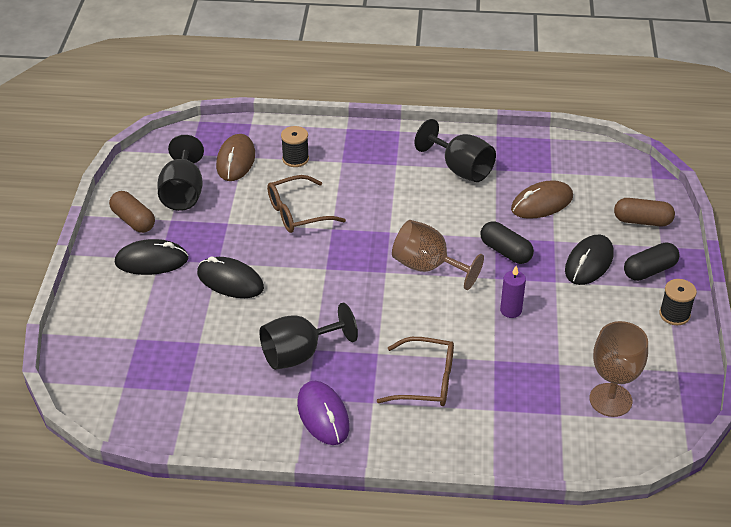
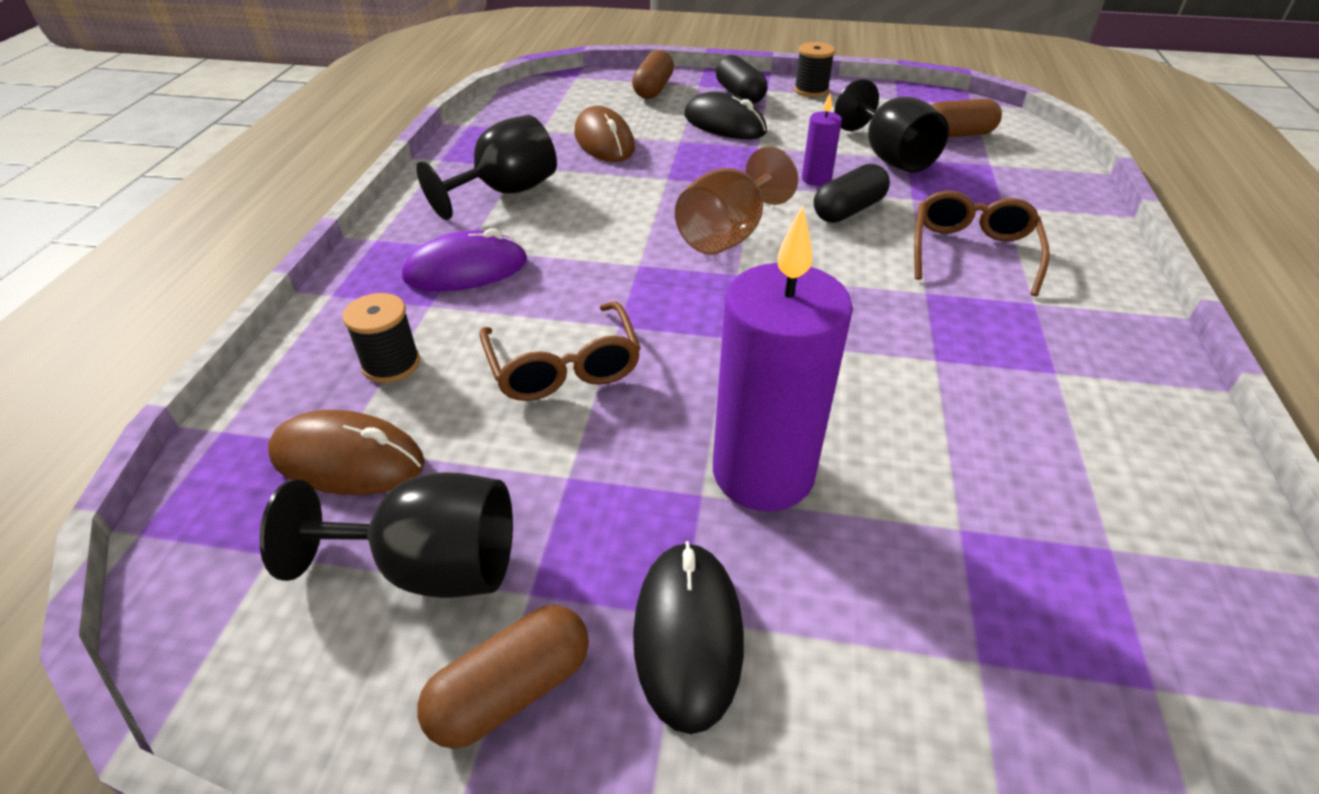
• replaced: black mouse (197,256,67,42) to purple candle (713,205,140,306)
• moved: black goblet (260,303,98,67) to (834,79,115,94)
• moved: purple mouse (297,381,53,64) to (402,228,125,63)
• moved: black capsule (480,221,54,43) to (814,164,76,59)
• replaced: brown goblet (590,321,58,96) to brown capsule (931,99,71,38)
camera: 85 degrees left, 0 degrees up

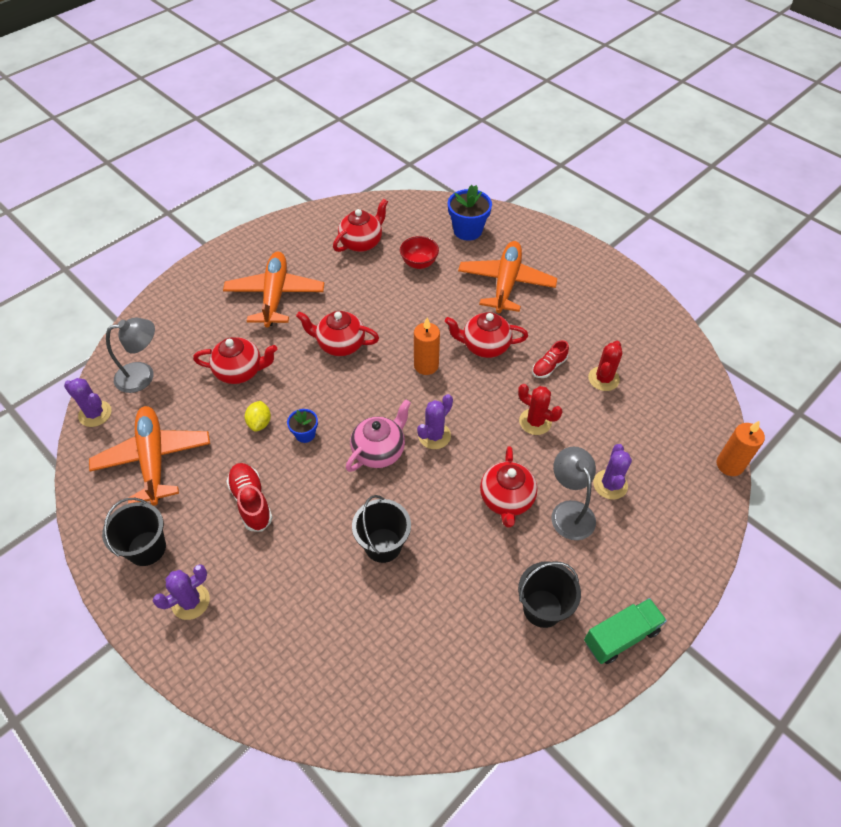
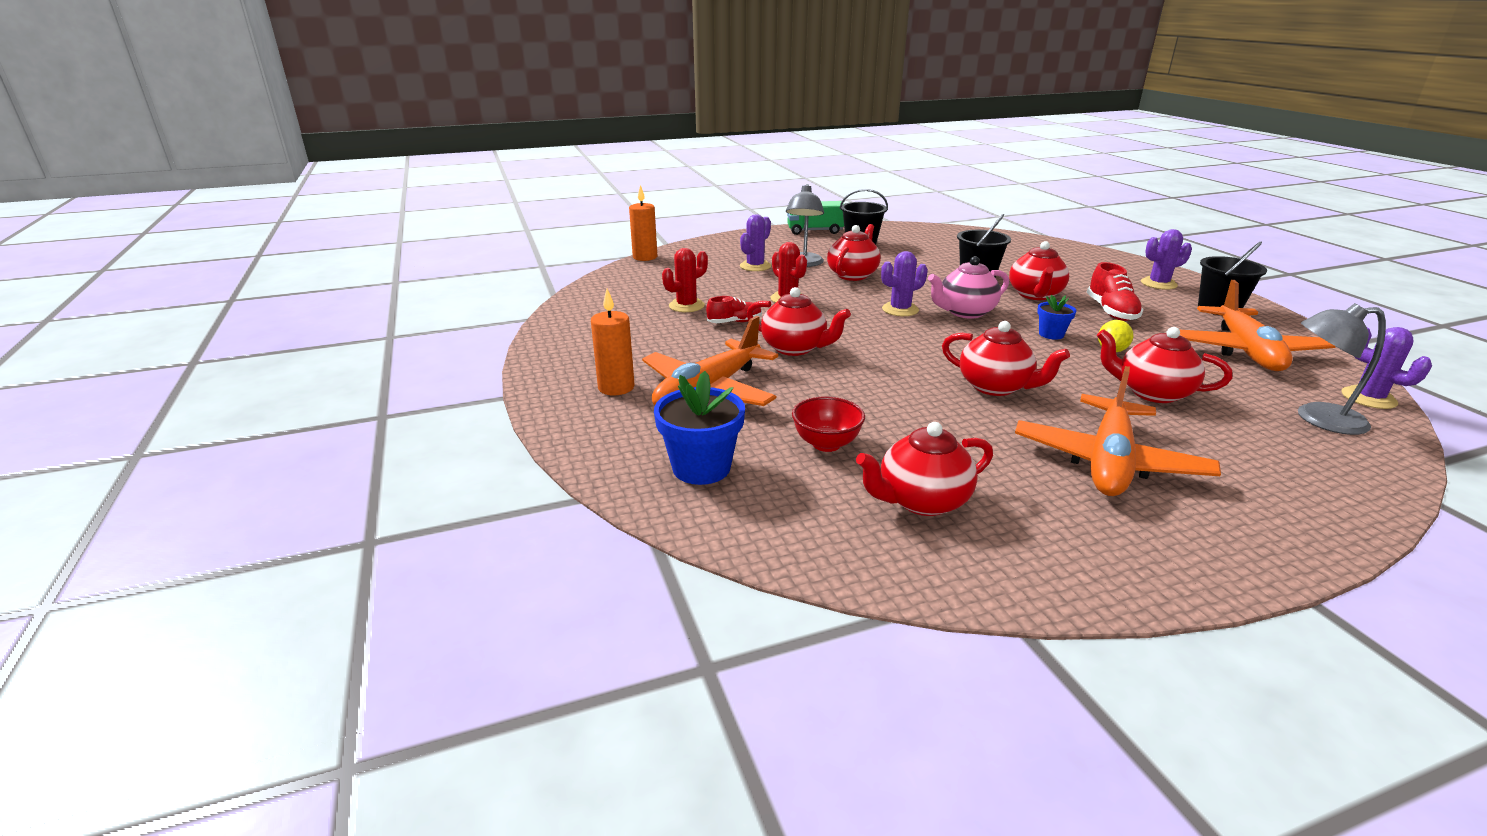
• moved: orange candle (414,318,26,57) to (591,289,44,106)
• added: red teapot (1009,241,60,59)
camera: 155 degrees left, 25 degrees down

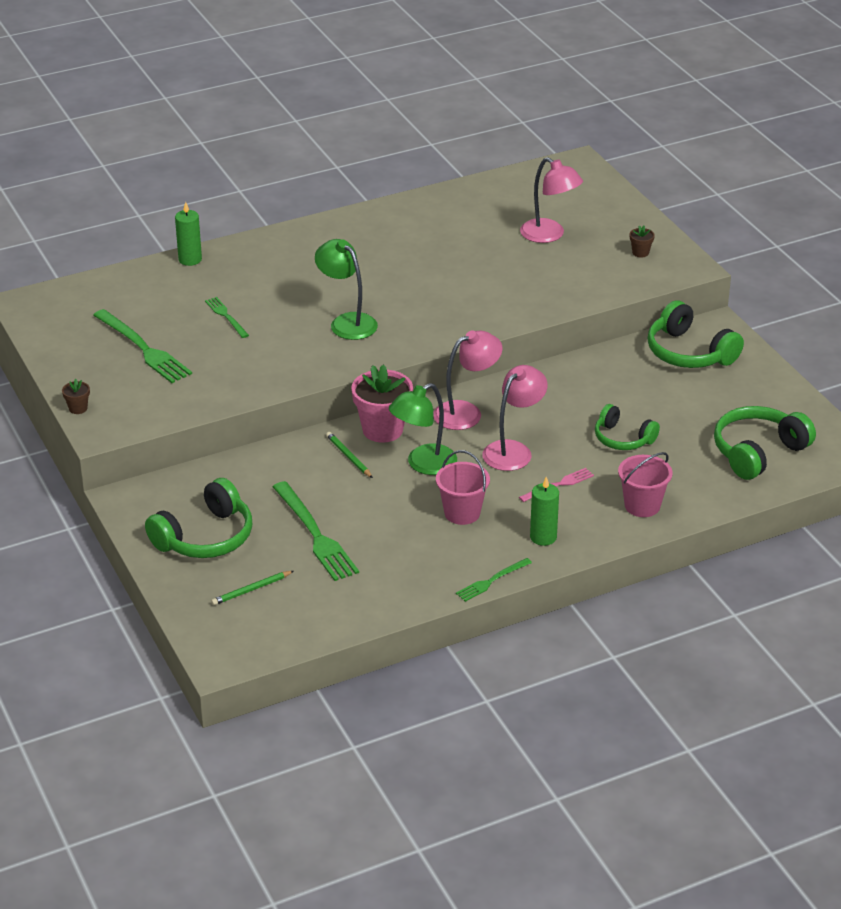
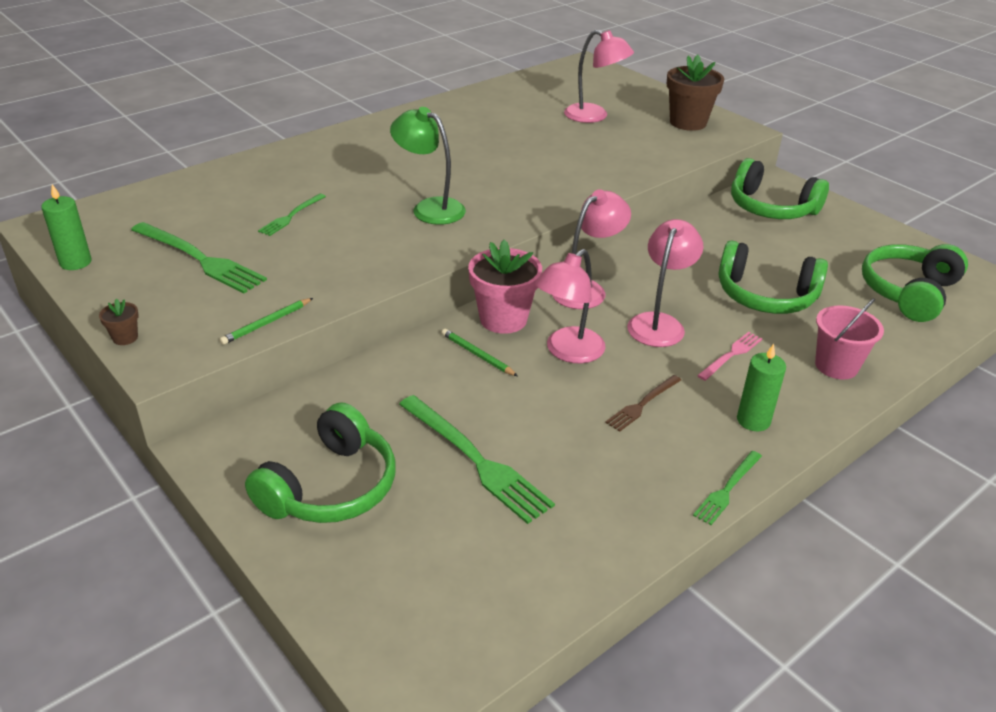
• moved: green candle (175,202,27,64) to (41,184,50,86)
• turned: green fork (205,297,44,41) = (258,194,68,42) 105 degrees counterclockwise
• moved: green pencil (211,571,82,34) to (220,298,93,47)
• recoloured: green lamp (389,383,68,92) to pink lamp (535,249,71,114)
• replaced: pink bucket (436,450,54,75) to brown fork (605,375,76,57)
• resized: green headphones (595,404,65,46) = (718,240,110,74) x1.54
• resized: brown flower pot (630,225,25,33) = (667,55,57,76) x2.25
camera: 15 degrees left, 0 degrees up

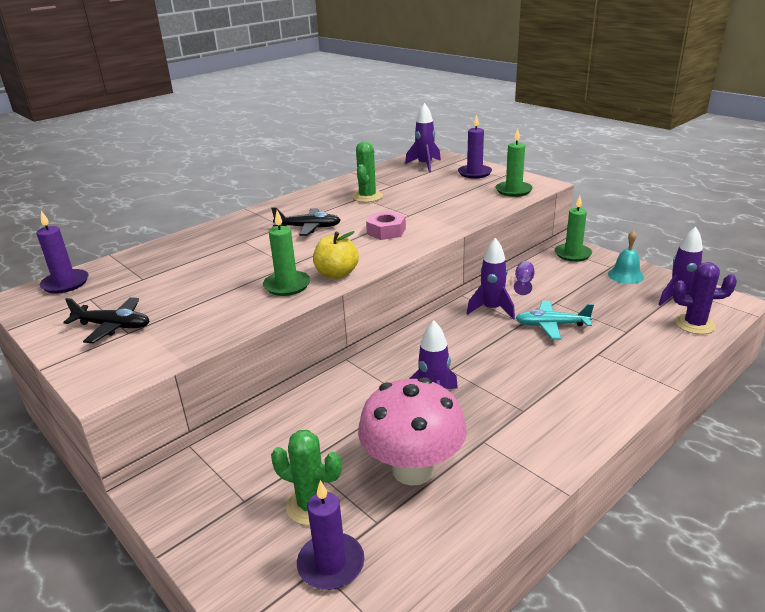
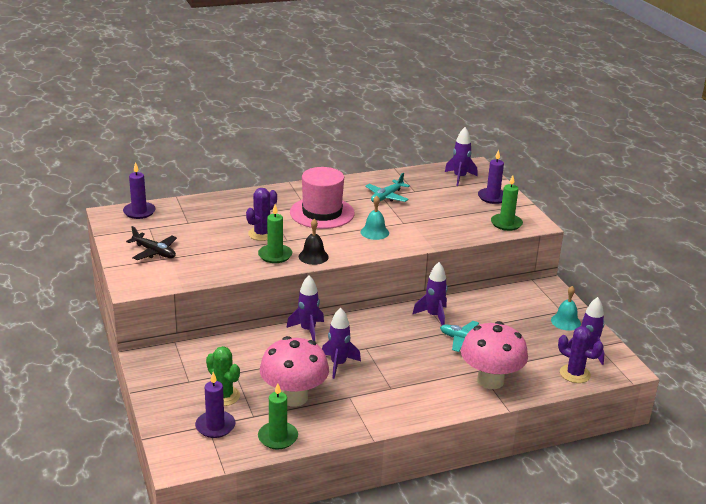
• replaced: black plane (271,207,70,29) to pink hat (290,167,65,62)
• replaced: yellow apple (313,231,46,48) to black bell (299,219,30,46)
• replaced: green cactus (352,141,31,61) to turquoise plane (365,173,45,29)
• replaced: pink nut (366,211,40,29) to turquoise bell (361,196,28,44)
• removed: purple goblet (514,261,20,34)
• moved: green candle (555,196,37,66) to (258,383,40,66)
• added: purple cactus (246,188,31,53)
• added: purple rocket (286,275,38,66)
• added: pink mushroom (461,321,67,68)
camera: 20 degrees right, 0 degrees up

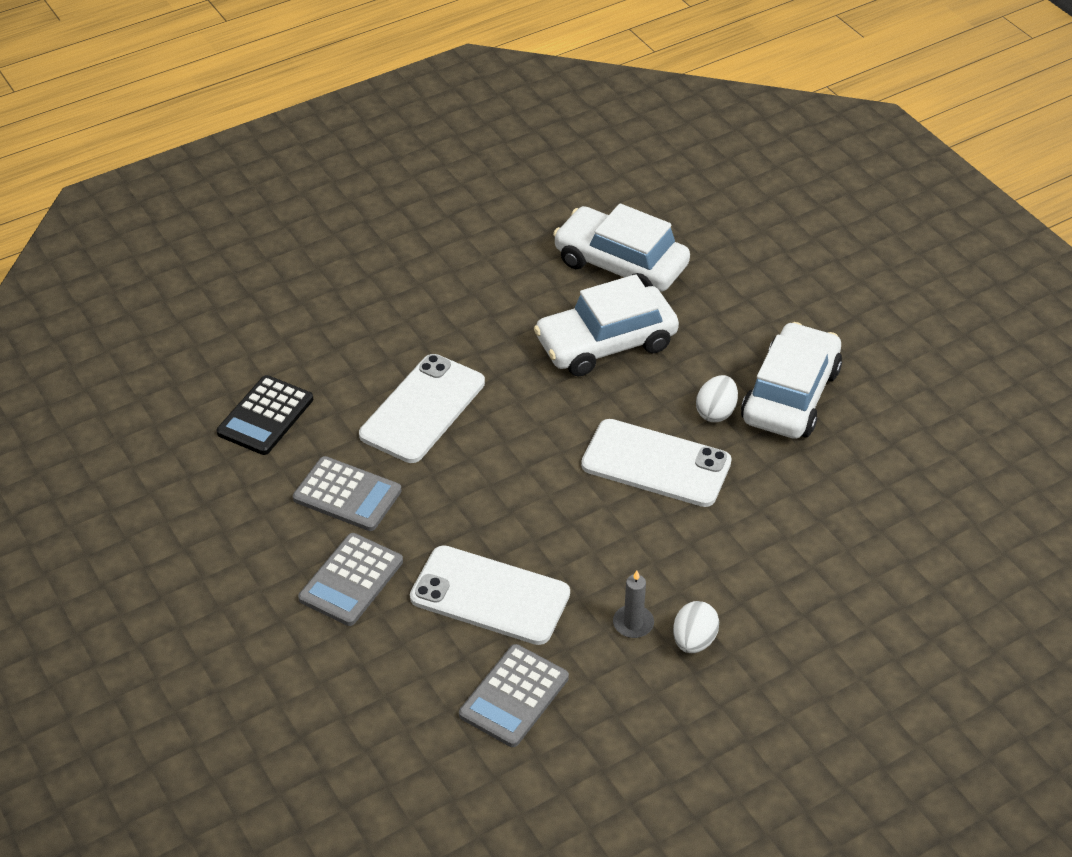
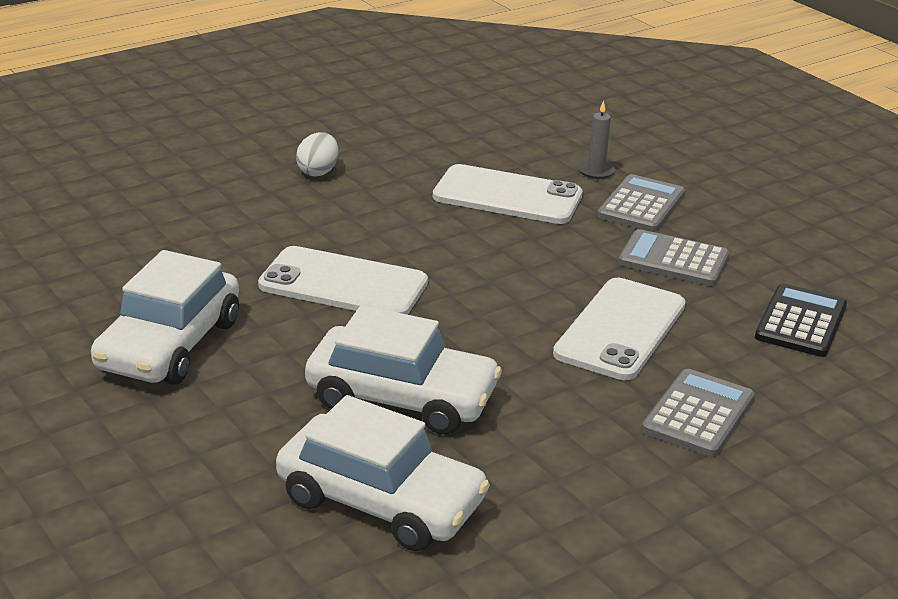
• moved: grey calculator (459,644,110,103) to (642,369,113,88)
• turned: white car (534,274,145,103) = (305,305,197,130) 45 degrees clockwise
• moved: grey candle (613,571,41,67) to (578,101,37,78)
• removed: white egg (696,375,42,47)
camera: 175 degrees right, 15 degrees down

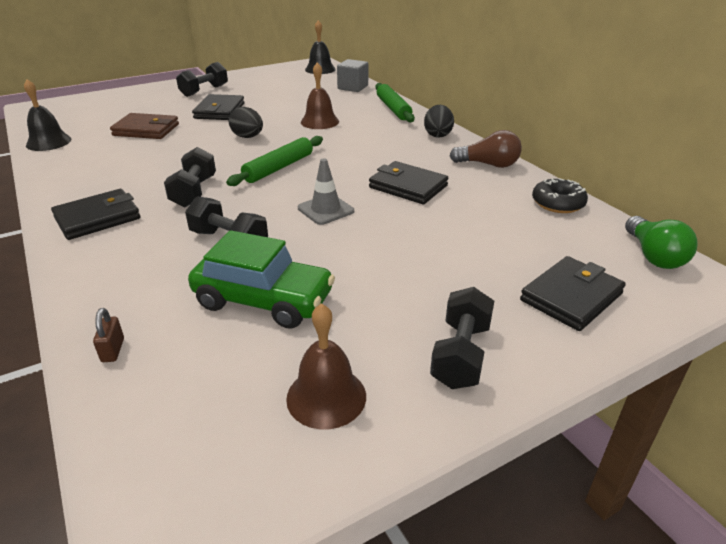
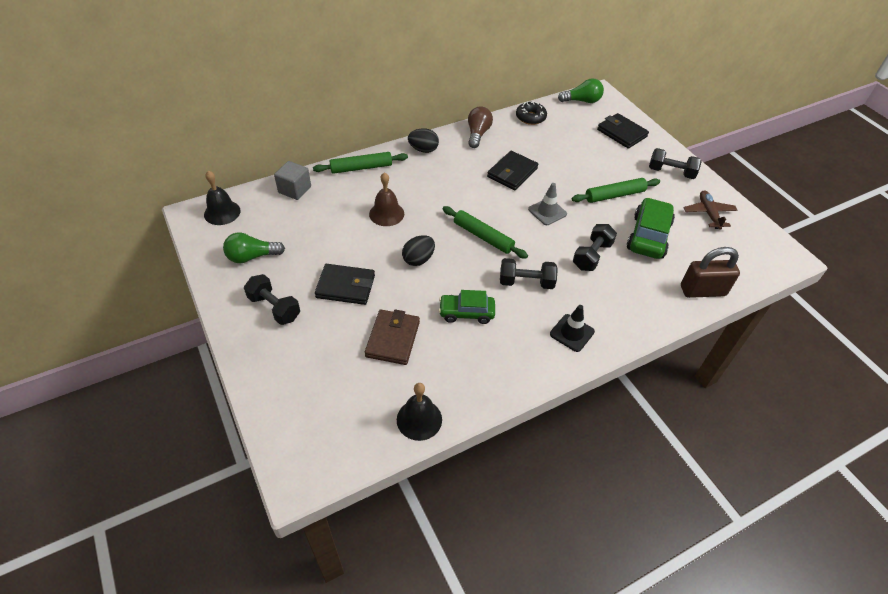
• replaced: black wallet (51,189,89,51) to black traffic cone (550,305,45,47)
• resized: brown padlock (93,308,31,54) = (681,247,59,51) x2.31
• replaced: brown bell (286,303,80,126) to brown plane (683,190,55,40)
• added: green light bulb (223,233,62,30)
• added: green car (439,290,56,34)
• added: green rolling pin (572,178,88,25)
camera: 90 degrees left, 15 degrees up

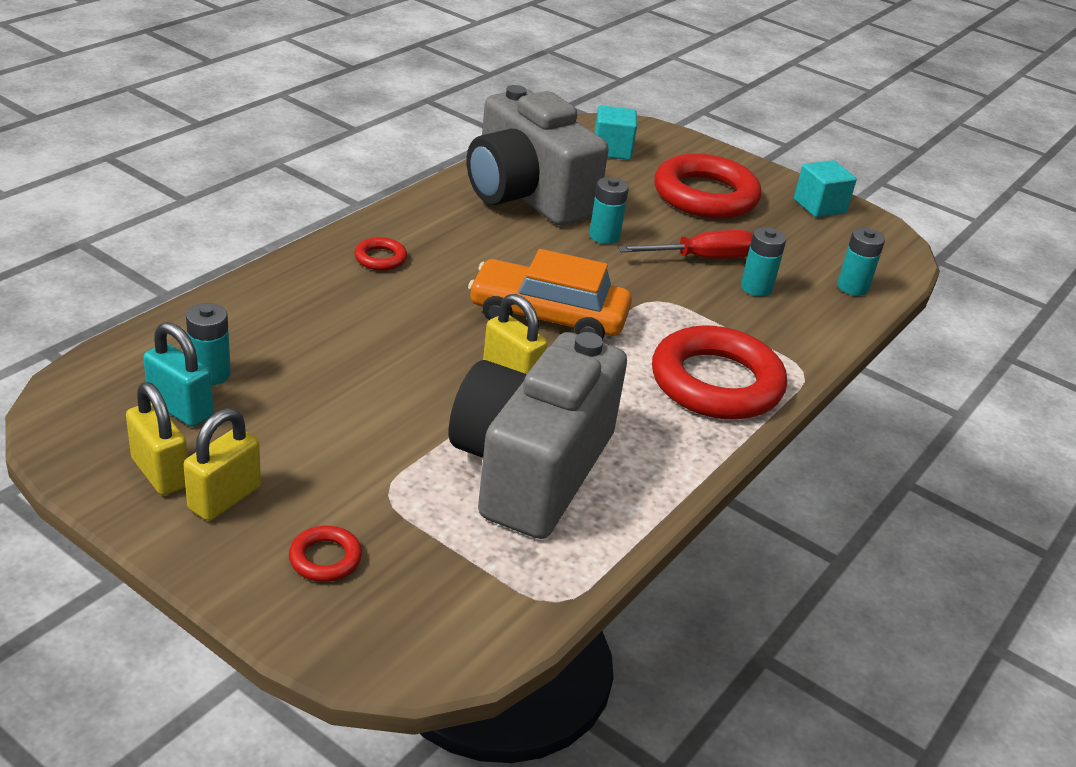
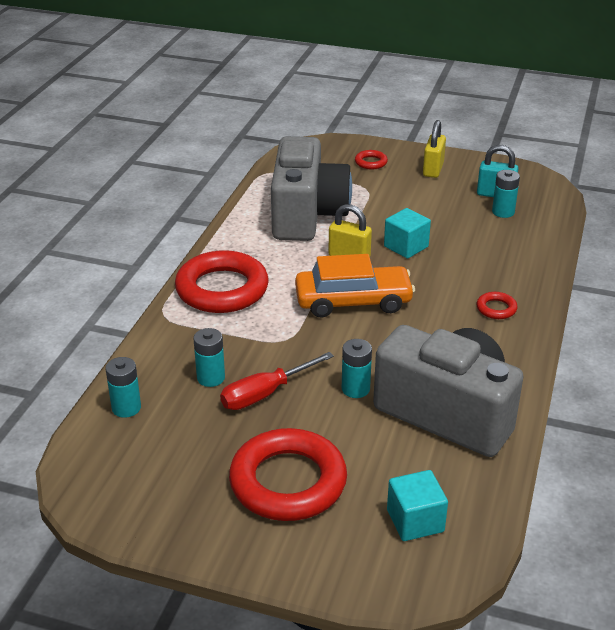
• removed: yellow padlock (126,382,62,113)
• moved: turquoise cube (794,160,63,57) to (384,208,47,51)
camera: 165 degrees right, 0 degrees up

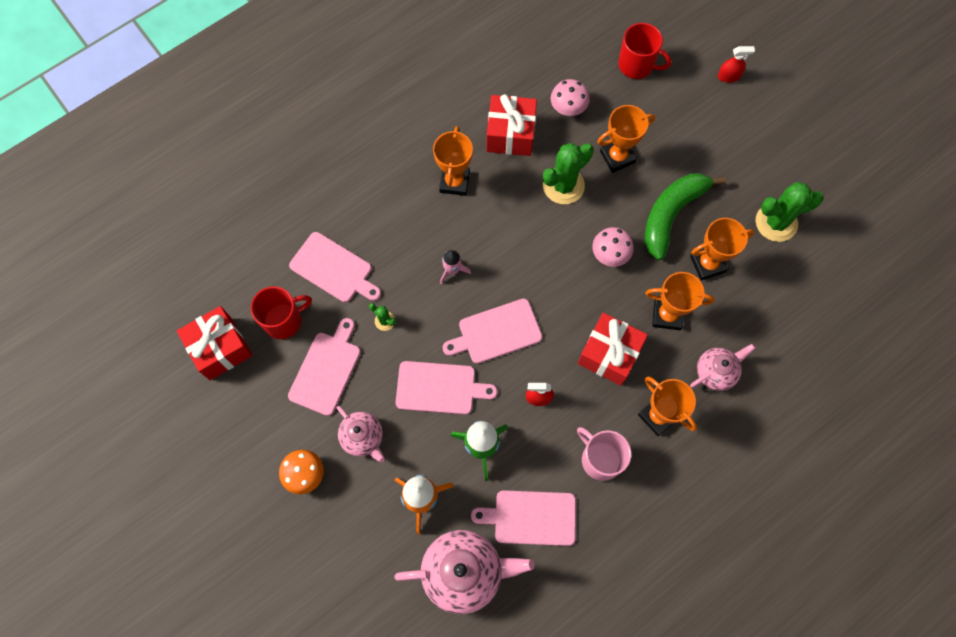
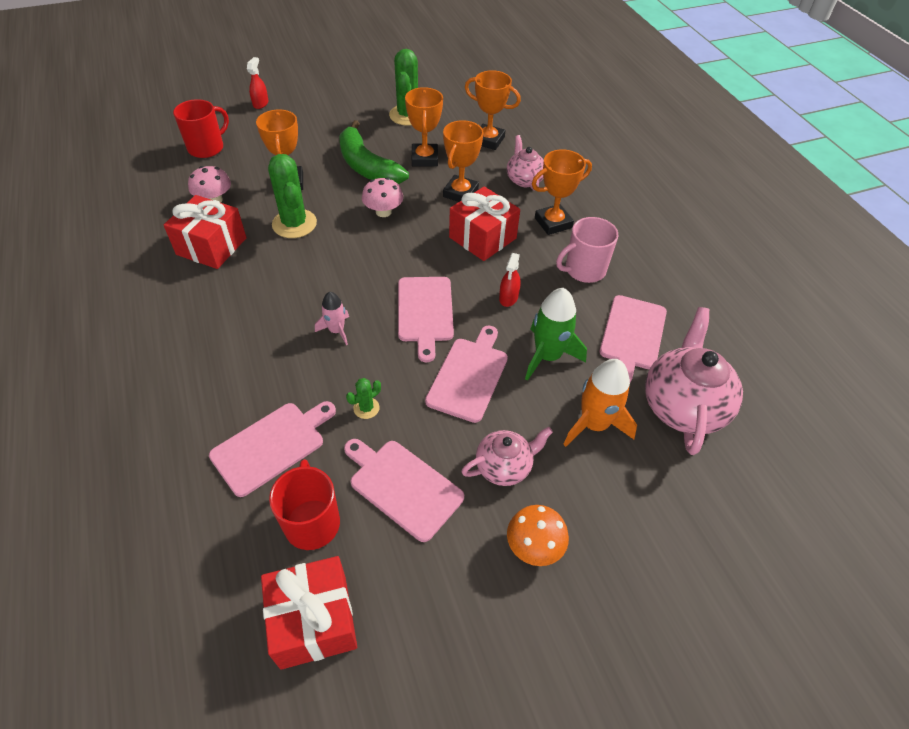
• moved: orange trophy (433,126,40,70) to (465,70,56,80)
camera: 75 degrees left, 20 degrees down

